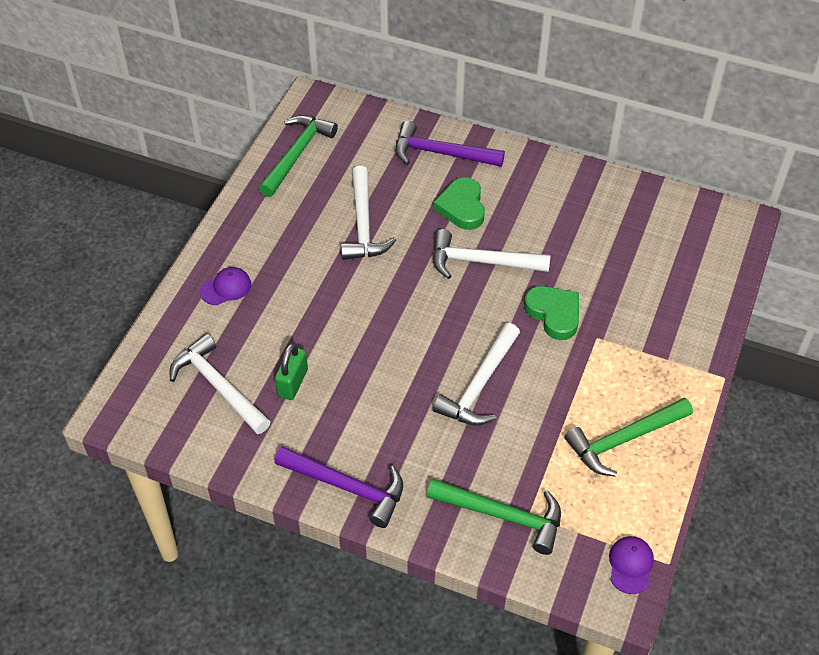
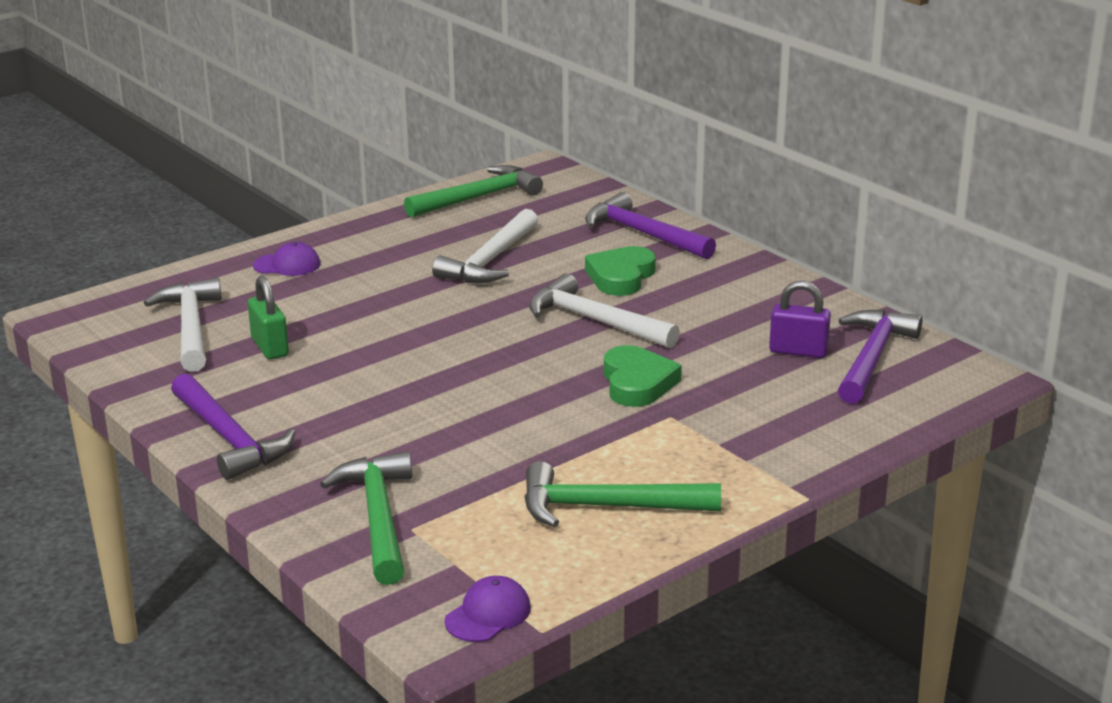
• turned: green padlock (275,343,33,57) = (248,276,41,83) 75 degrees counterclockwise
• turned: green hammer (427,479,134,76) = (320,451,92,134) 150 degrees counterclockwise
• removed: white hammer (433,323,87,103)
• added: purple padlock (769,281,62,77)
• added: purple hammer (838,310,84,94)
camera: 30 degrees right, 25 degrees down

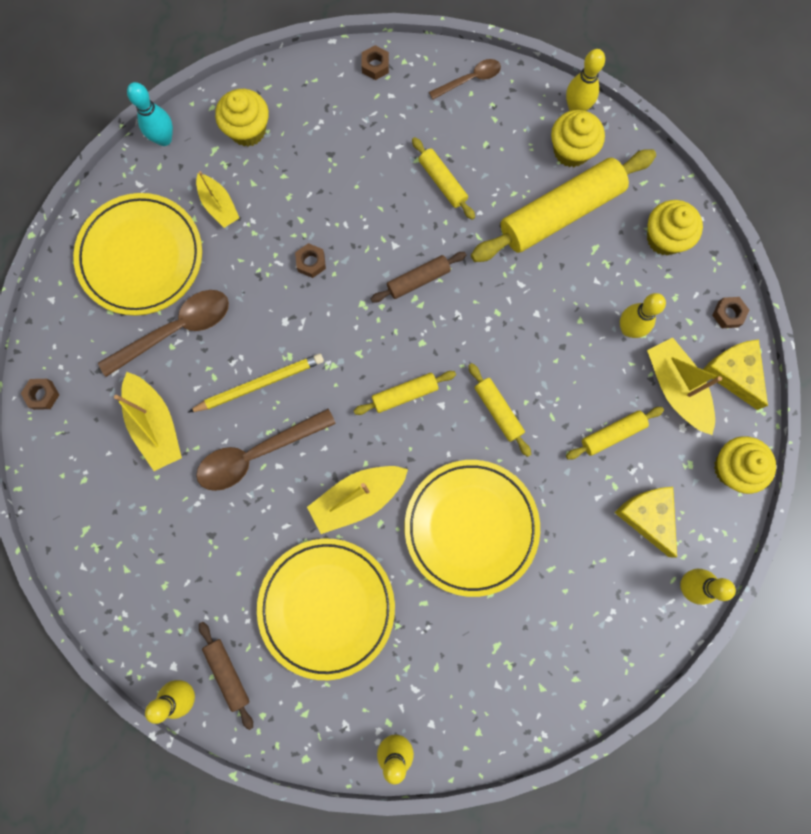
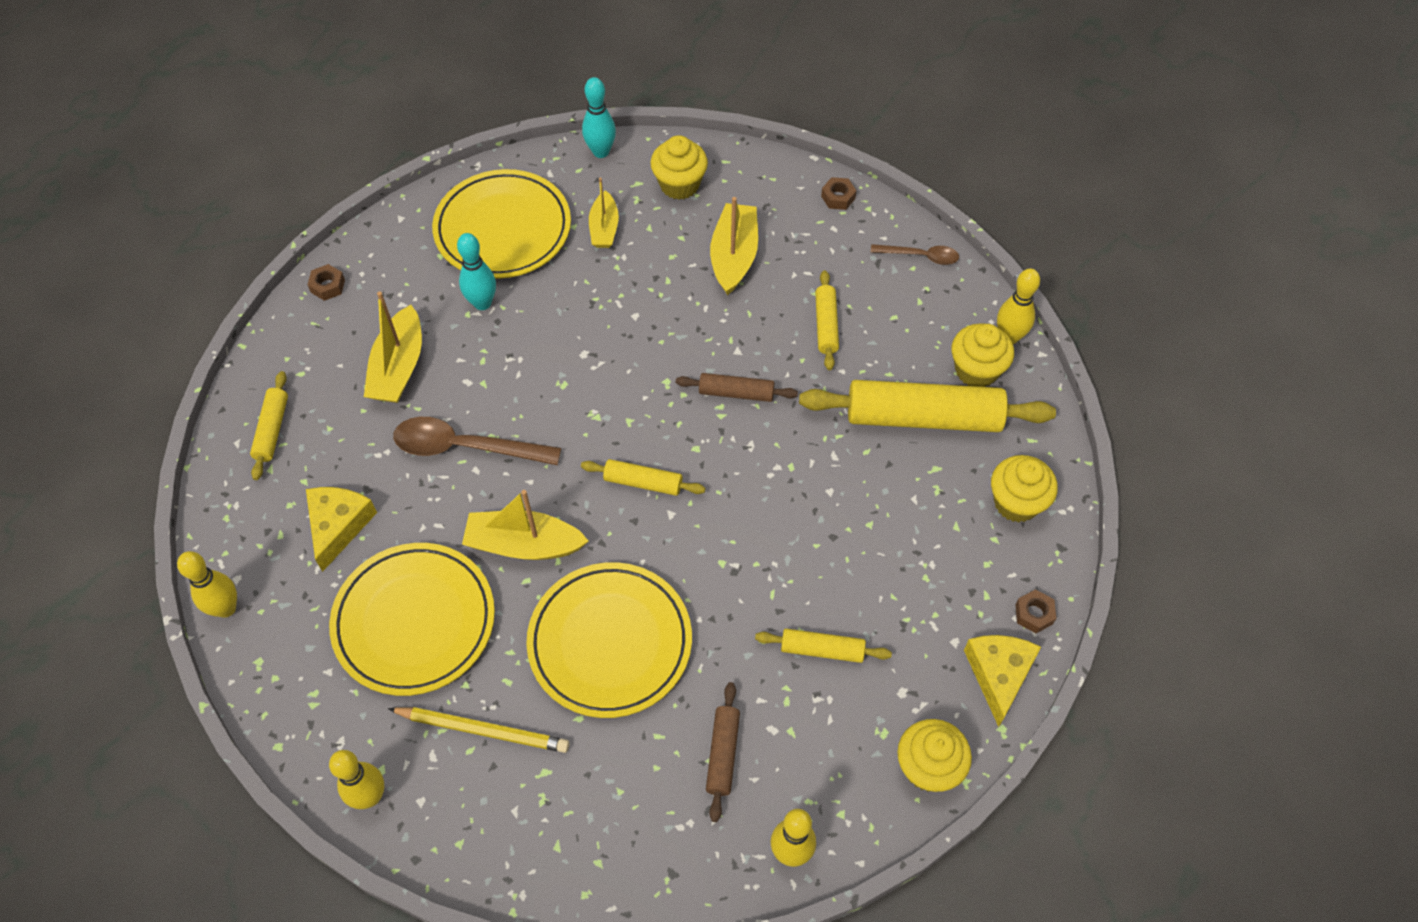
• replaced: brown spoon (98,290,131,87) to turquoise bowling pin (457,233,39,77)
• moved: yellow pencil (189,354,135,58) to (388,707,181,46)
• moved: brown rolling pin (199,622,54,108) to (706,682,34,140)
• removed: brown nut (295,243,31,35)
• moved: yellow rolling pin (468,363,63,94) to (250,371,38,109)
• moved: yellow cheese (615,487,62,71) to (306,487,71,85)
• removed: yellow bowling pin (620,293,46,45)
• moved: yellow boat (647,337,75,98) to (710,197,48,98)
camera: 35 degrees right, 20 degrees down

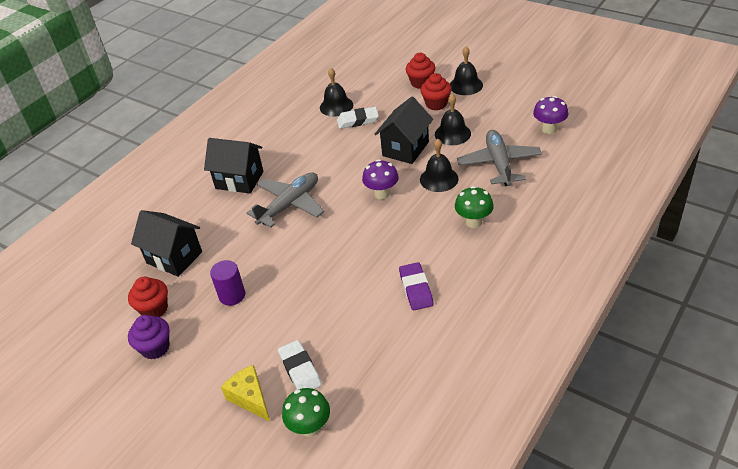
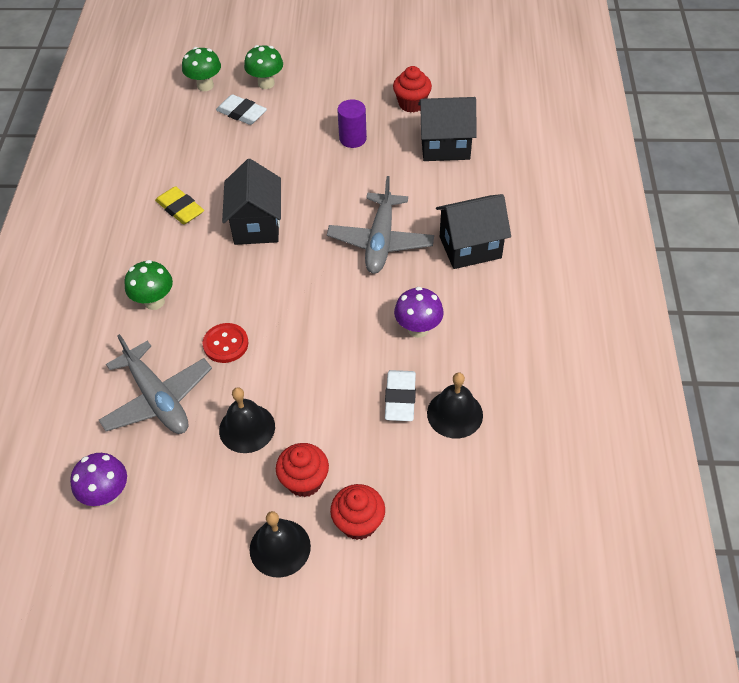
• removed: purple cupcake (128,315,42,44)
• replaced: yellow cheese (221,365,49,56) to green mushroom (244,45,39,44)
• turned: white eraser (337,107,42,22) = (385,370,31,51) 45 degrees counterclockwise
• moved: purple mushroom (362,159,37,40) to (394,287,50,51)
• moved: black house (375,97,58,67) to (222,159,59,86)
• recoloured: purple eraser (399,262,35,48) to yellow eraser (155,186,49,39)
• replaced: black bell (420,139,39,53) to red button (203,323,45,40)
camera: 145 degrees right, 10 degrees up

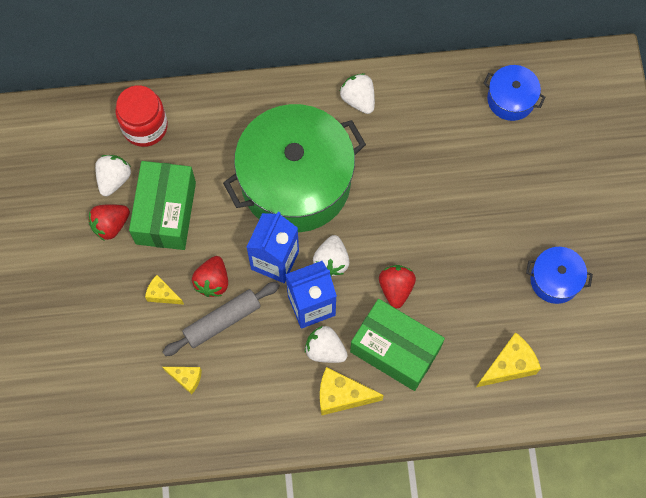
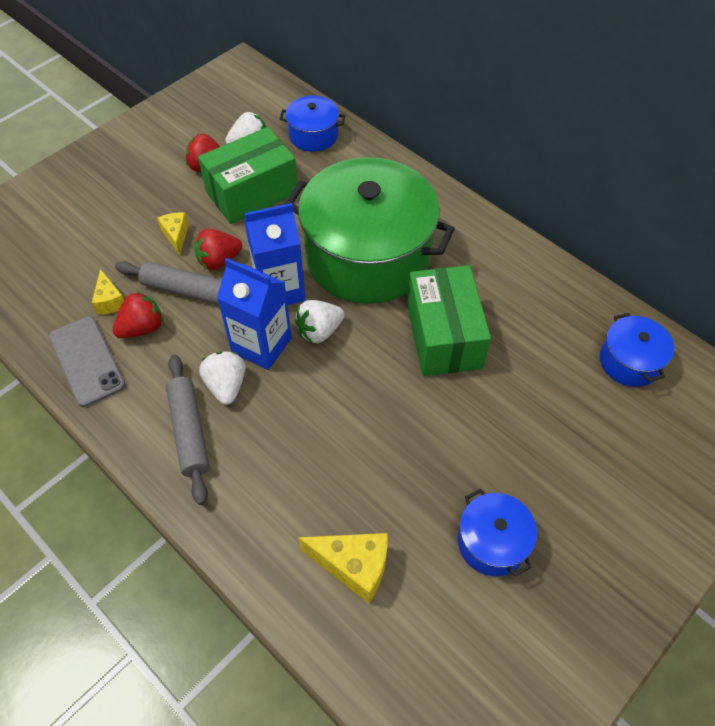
• replaced: red jar (116,85,52,62) to blue pot (280,95,65,57)
• replaced: yellow cheese (320,367,64,48) to grey rolling pin (166,355,44,150)
• removed: white strawberry (340,73,35,41)
• moved: green box (350,299,95,92) to (407,265,84,111)
• moved: red strawberry (379,265,37,44) to (113,291,50,47)
• added: grey phone (49,316,77,91)
camera: 50 degrees right, 15 degrees down

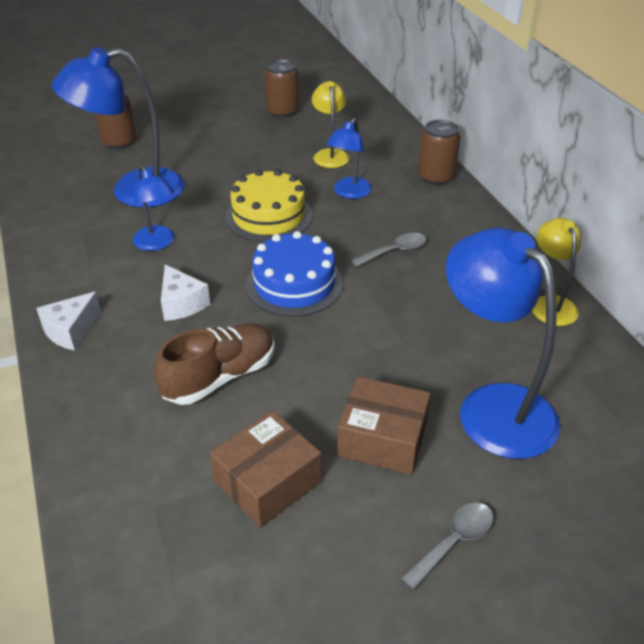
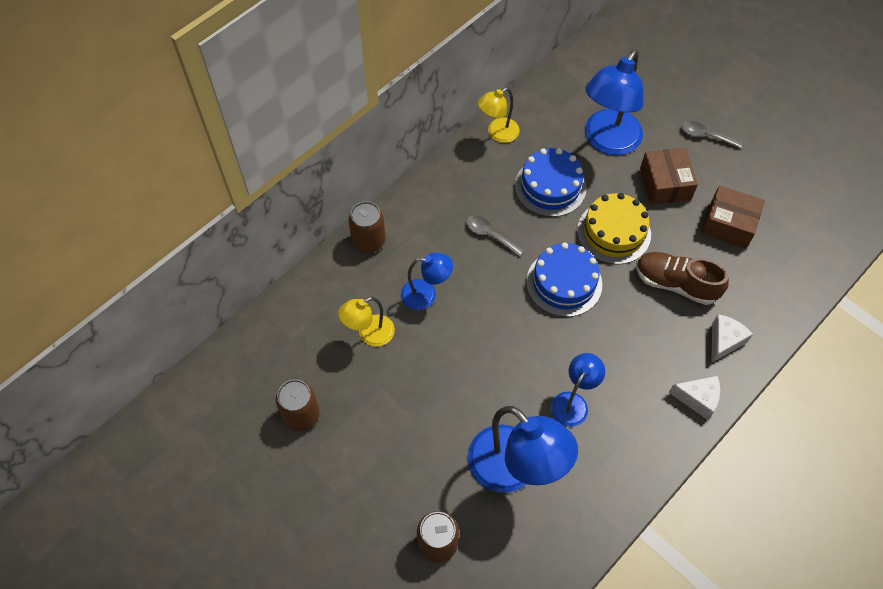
• moved: white cheese (161,264,49,57) to (711,314,42,49)
• moved: yellow cake (225,169,87,73) to (577,193,74,72)
• added: blue cake (515,148,71,69)
camera: 115 degrees left, 20 degrees up

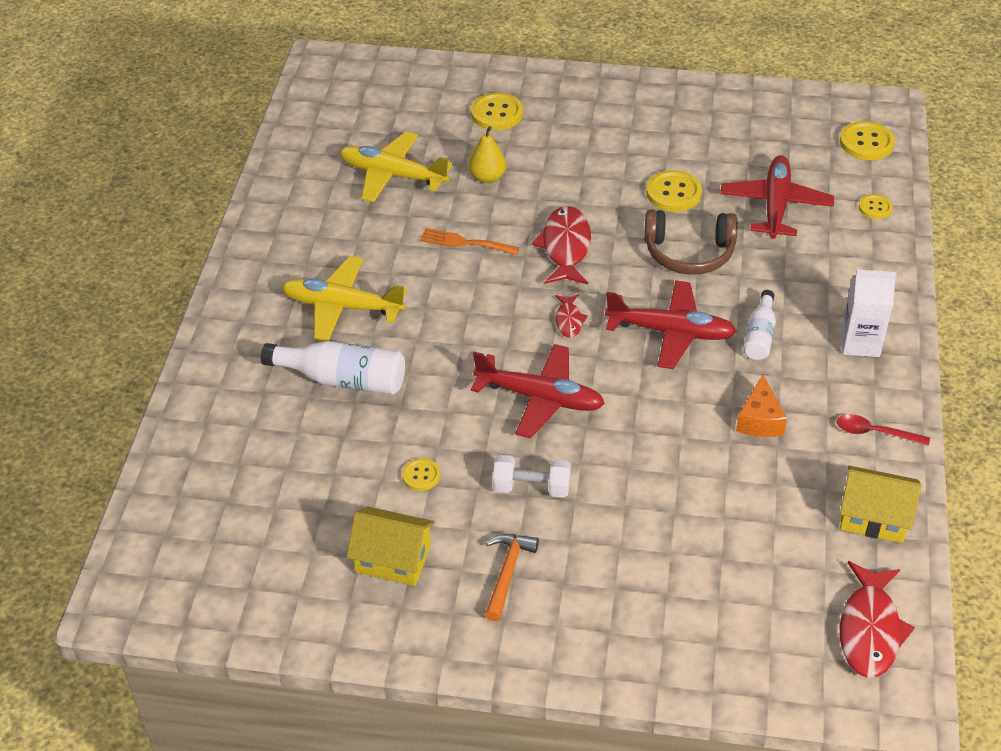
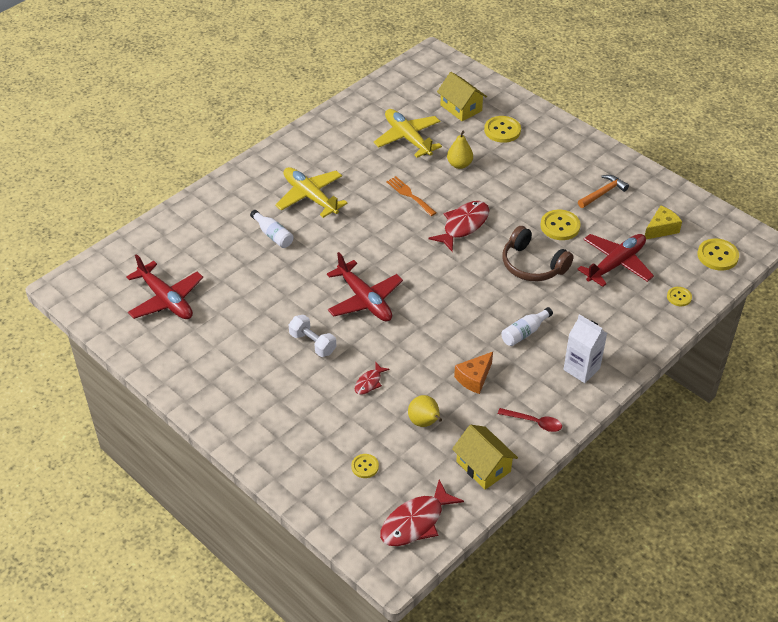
• resized: white bottle (261,341,144,54) = (250,210,43,38) x0.61
• moved: yellow house (347,507,88,79) to (437,72,50,49)
• moved: yellow button (402,458,38,33) to (351,454,28,24)
• moved: orange hammer (485,534,54,87) to (578,175,51,33)
• moved: red fish (555,295,33,43) to (355,362,35,33)
• moved: red plane (605,280,132,89) to (126,254,77,65)
• turned: red spoon (837,414,93,32) = (498,408,64,24) 150 degrees clockwise
• added: yellow pear (408,395,34,32)
• added: yellow cheese (645,205,37,34)
camera: 35 degrees right, 0 degrees up

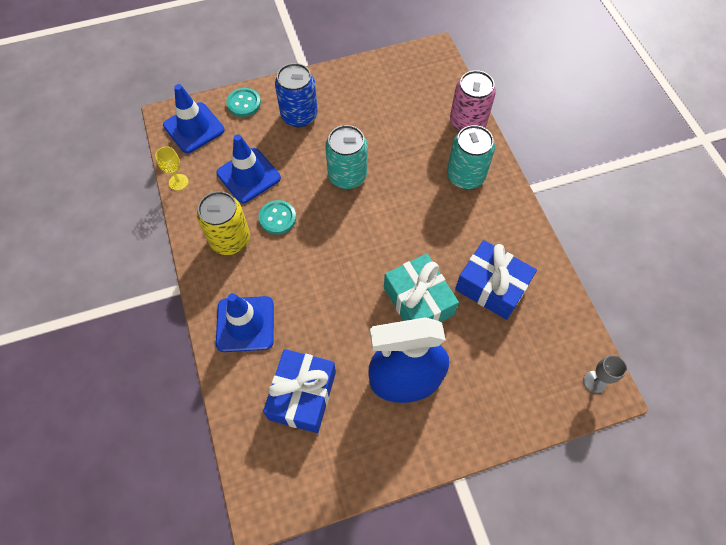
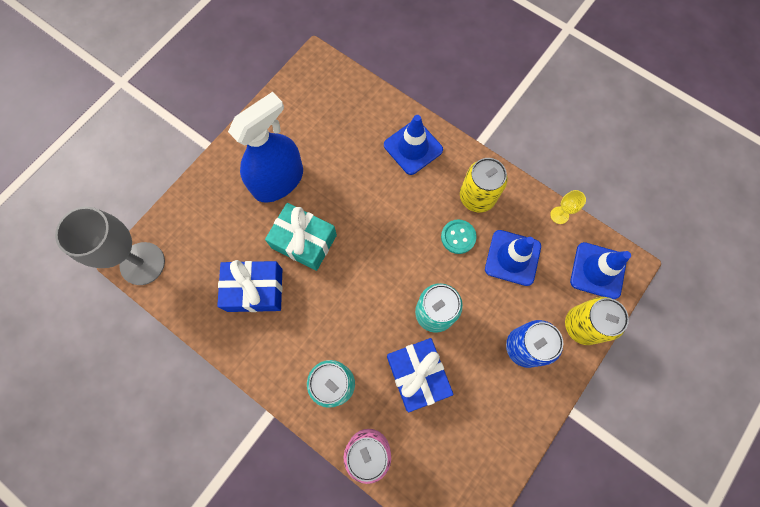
• replaced: turquoise button (226,88,35,29) to yellow can (565,297,64,48)
• moved: blue gift (263,349,73,84) to (387,338,67,74)
• resized: grey goblet (583,355,44,38) = (55,206,110,79) x2.32
camera: 145 degrees right, 10 degrees up

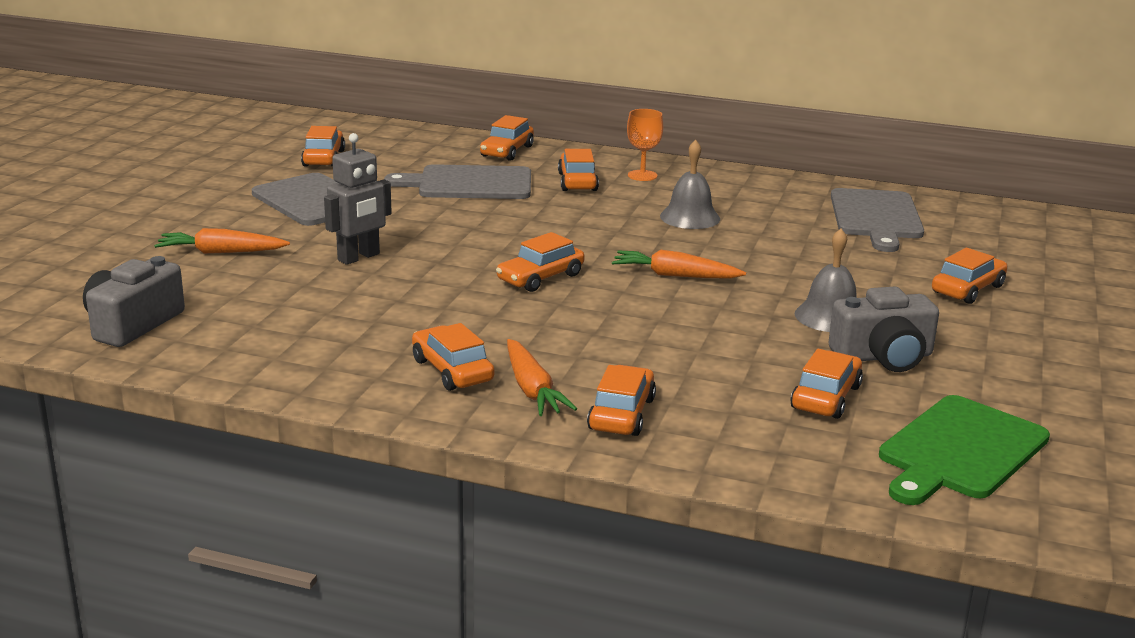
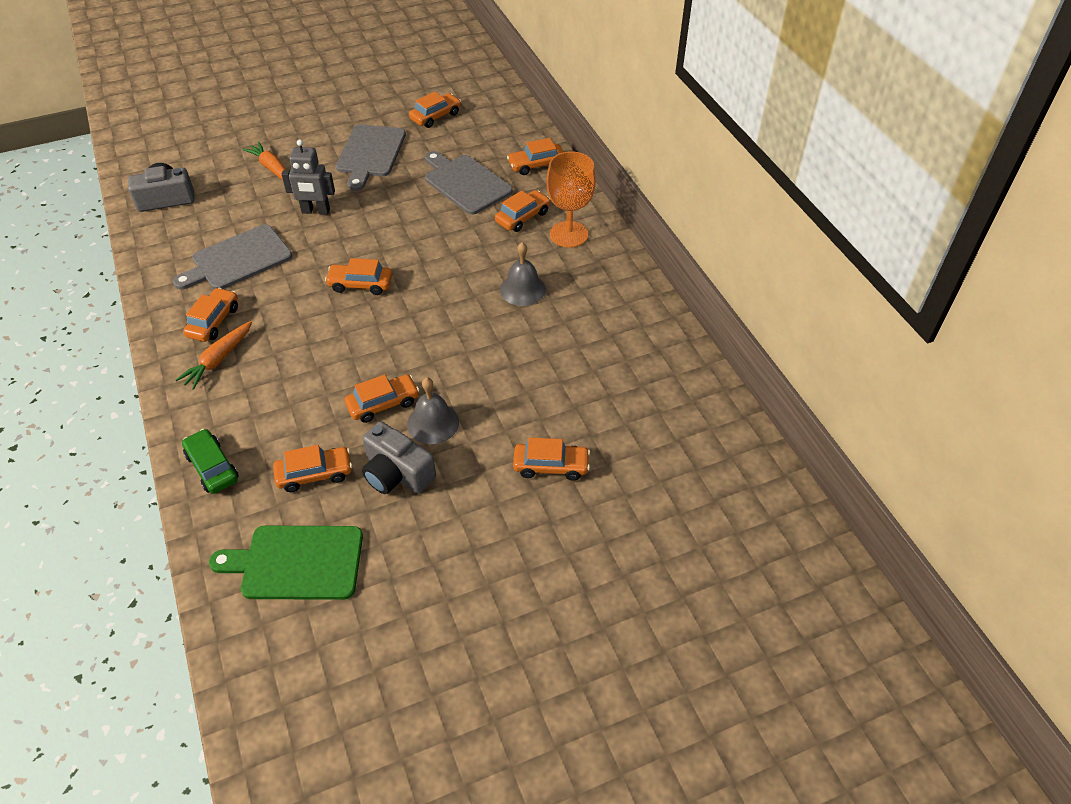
• moved: orange car (587,365,69,71) to (345,374,75,49)
• removed: orange carrot (612,250,134,28)
• resized: orange goblet (627,109,36,72) = (546,152,50,96) x1.67
• moved: grey cutting board (831,188,93,64) to (173,224,119,65)
• added: green car (182,429,57,65)
camera: 50 degrees right, 25 degrees up

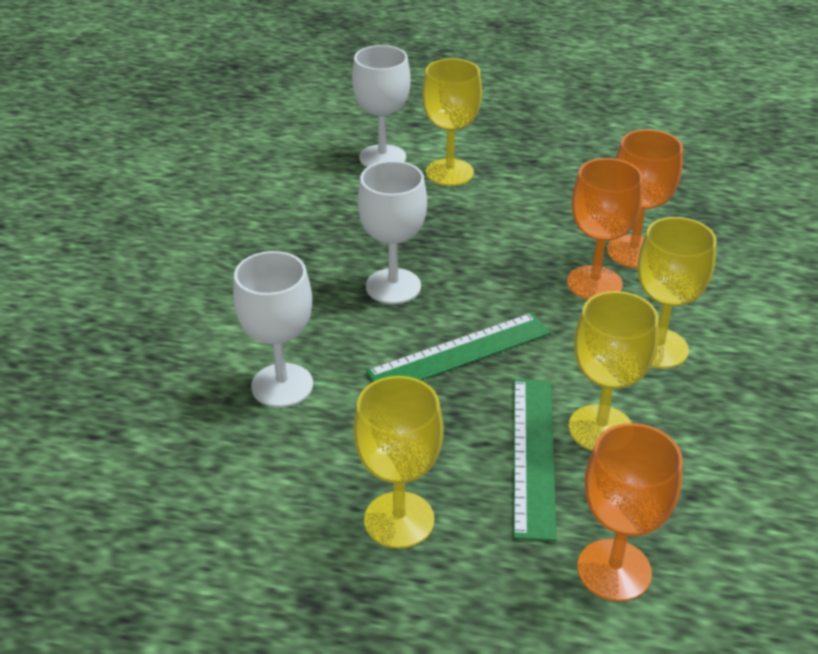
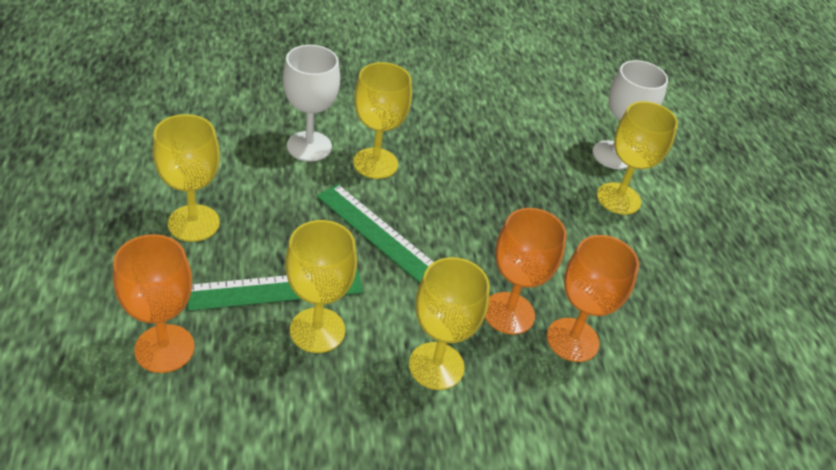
• removed: white goblet (358,161,69,143)
• added: yellow goblet (353,62,59,117)
camera: 65 degrees right, 5 degrees up

